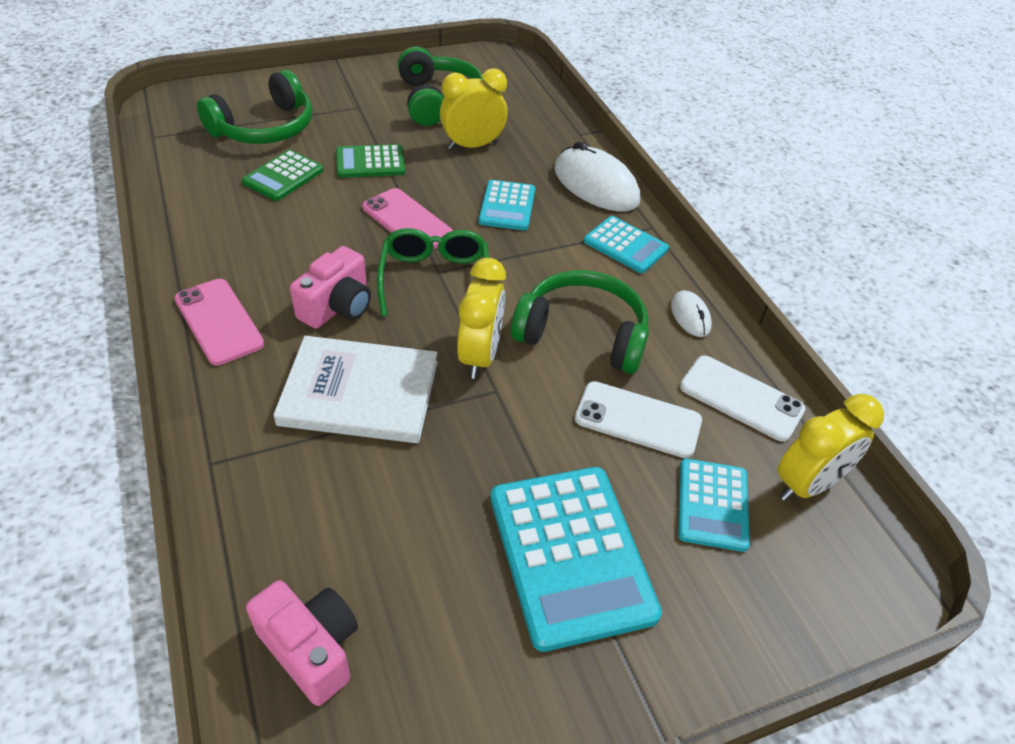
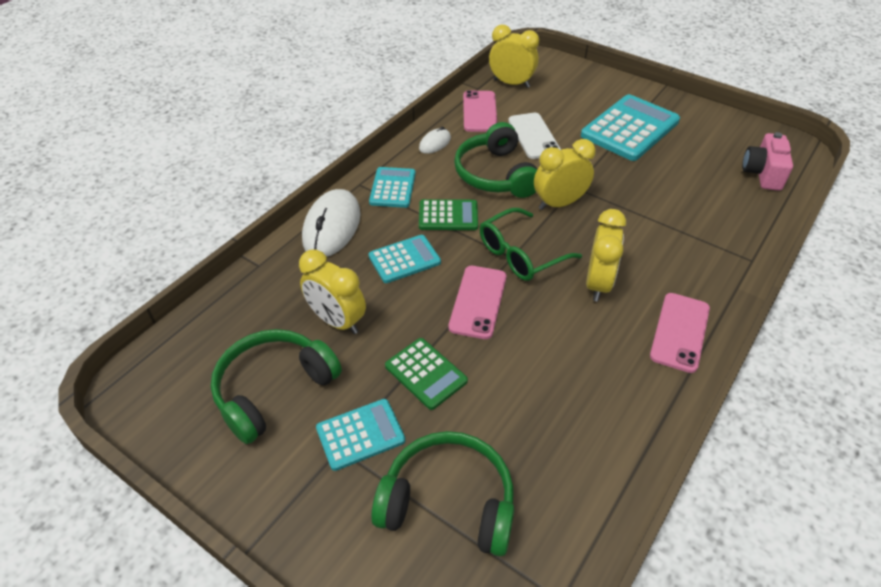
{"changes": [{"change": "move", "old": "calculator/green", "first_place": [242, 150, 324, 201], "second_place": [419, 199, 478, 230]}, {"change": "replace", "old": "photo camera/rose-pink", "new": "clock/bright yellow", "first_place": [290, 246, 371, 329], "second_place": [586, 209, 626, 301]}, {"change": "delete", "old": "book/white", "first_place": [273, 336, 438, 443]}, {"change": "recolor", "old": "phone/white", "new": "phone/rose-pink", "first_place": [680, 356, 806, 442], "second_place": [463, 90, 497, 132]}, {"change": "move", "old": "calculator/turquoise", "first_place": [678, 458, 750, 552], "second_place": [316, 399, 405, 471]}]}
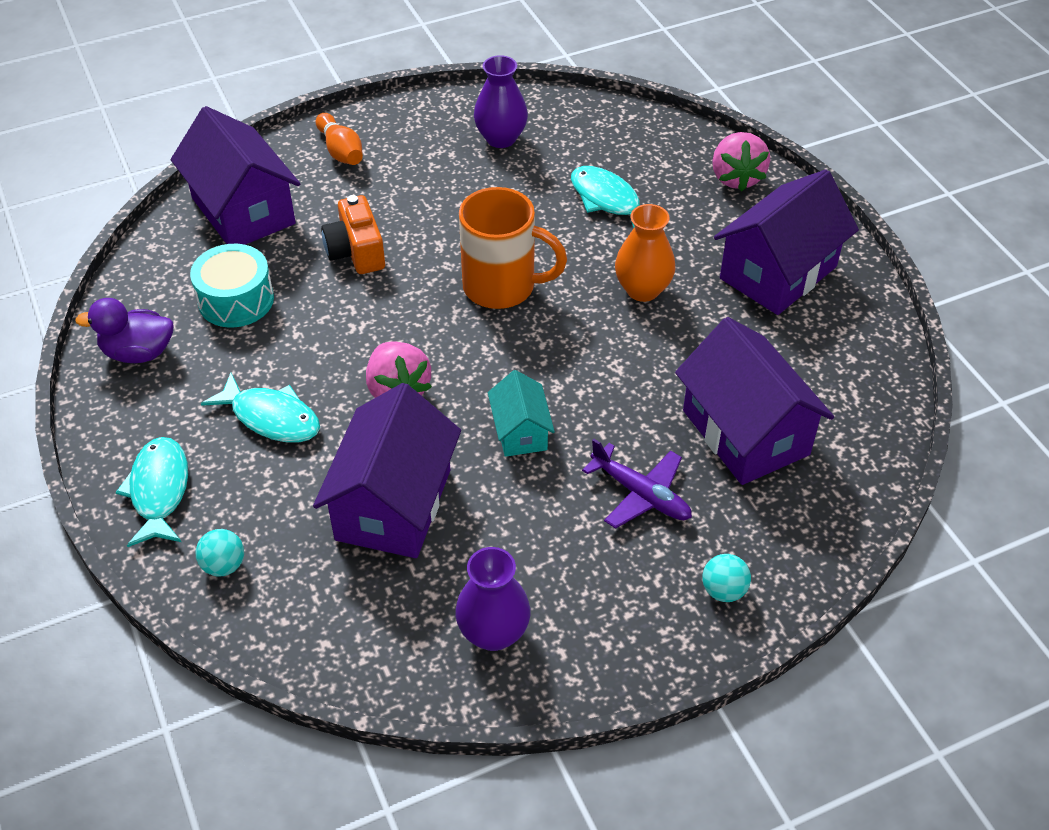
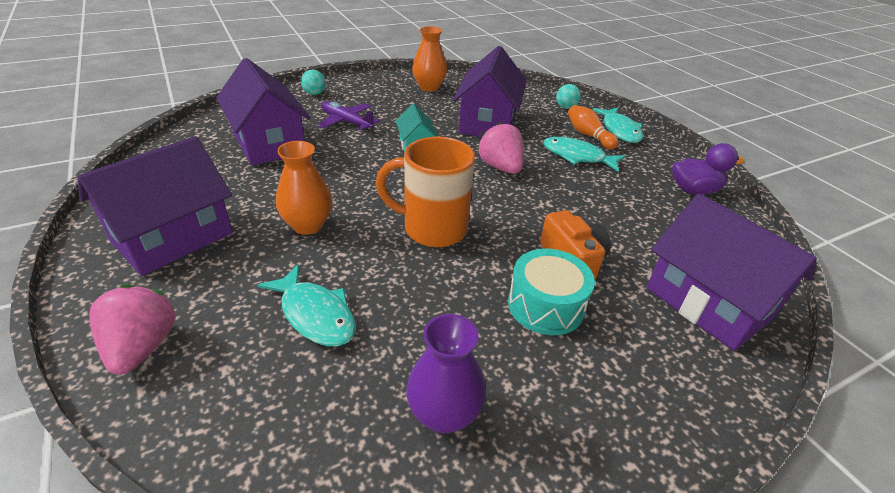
{"changes": [{"change": "move", "old": "skittle/orange", "first_place": [316, 113, 363, 165], "second_place": [568, 105, 618, 149]}, {"change": "move", "old": "drum/turquoise", "first_place": [190, 244, 274, 328], "second_place": [508, 249, 595, 335]}, {"change": "recolor", "old": "vase/royal purple", "new": "vase/orange", "first_place": [455, 547, 531, 651], "second_place": [412, 26, 447, 92]}]}
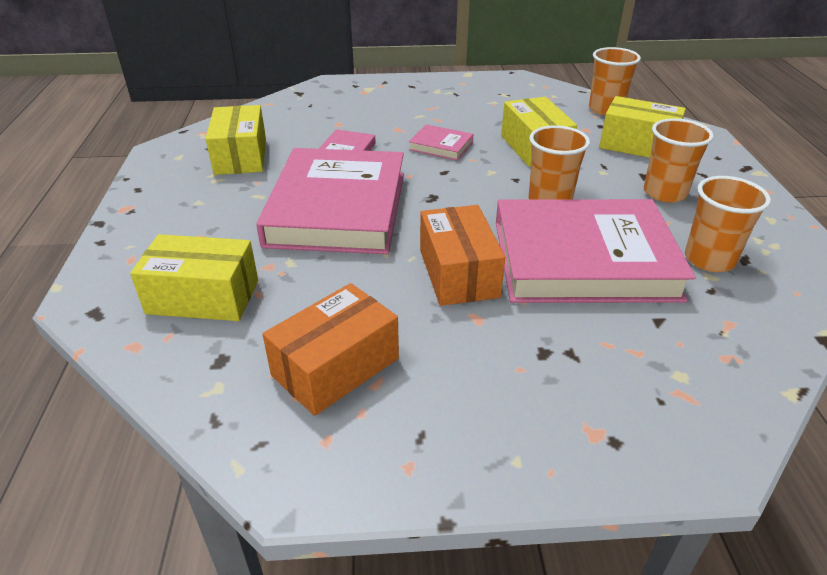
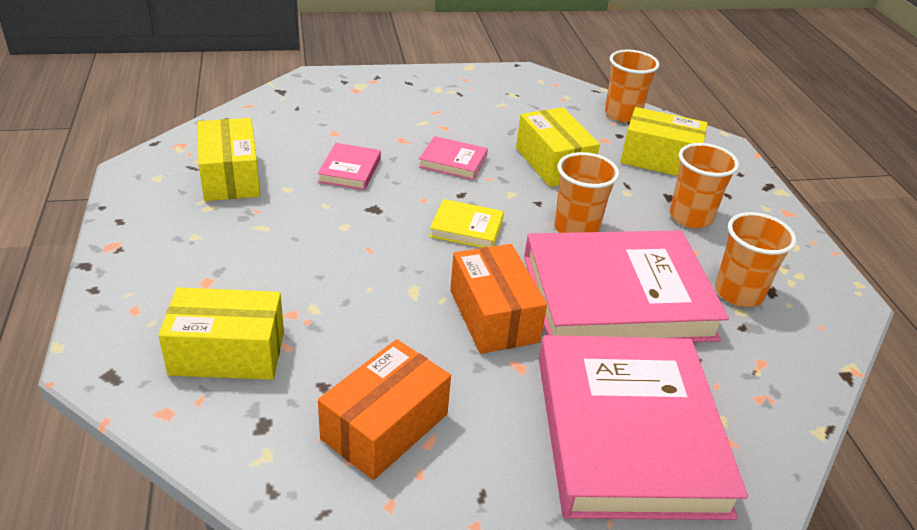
{"changes": [{"change": "move", "old": "book/rose-pink", "first_place": [256, 148, 404, 254], "second_place": [539, 335, 748, 520]}, {"change": "insert", "new": "book/bright yellow", "second_place": [429, 199, 504, 248]}]}
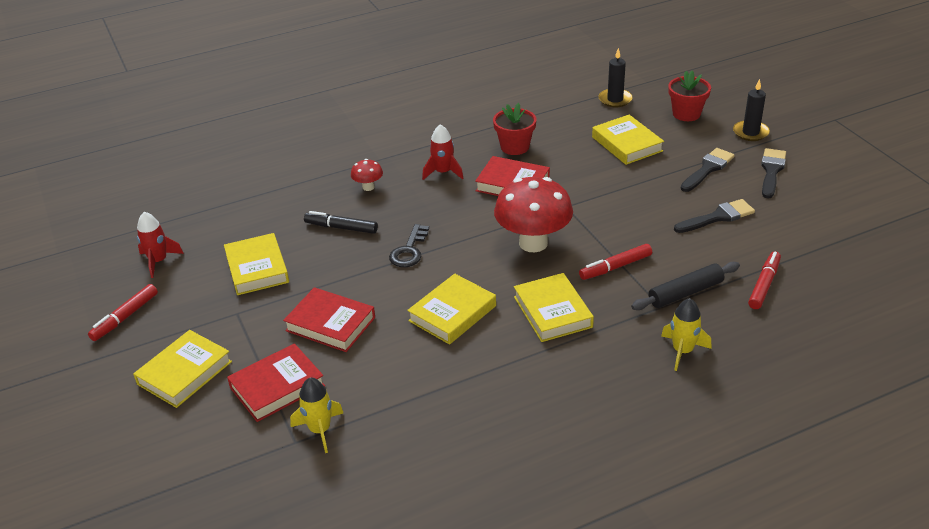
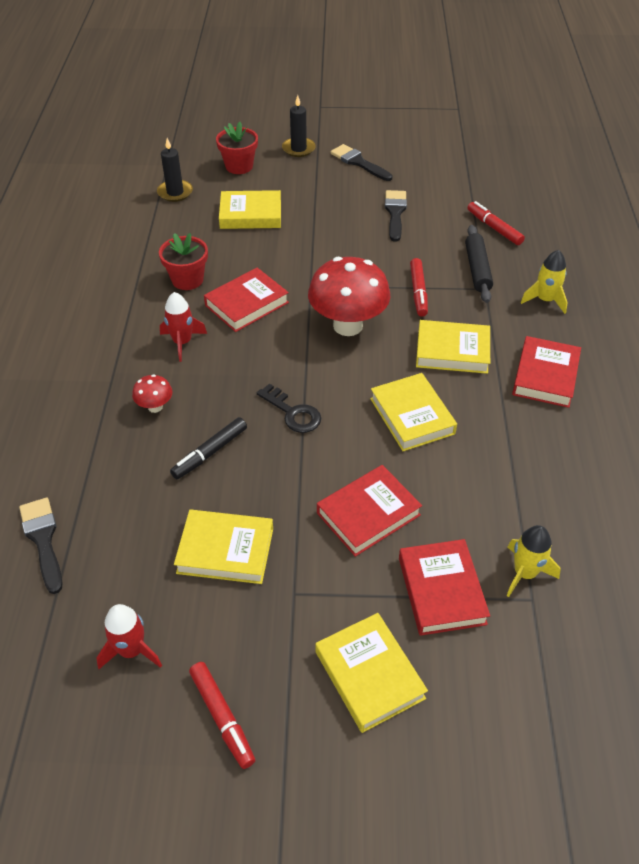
{"changes": [{"change": "move", "old": "brush/jet-black", "first_place": [681, 148, 735, 192], "second_place": [19, 497, 62, 594]}, {"change": "insert", "new": "book/crimson", "second_place": [512, 336, 581, 408]}]}
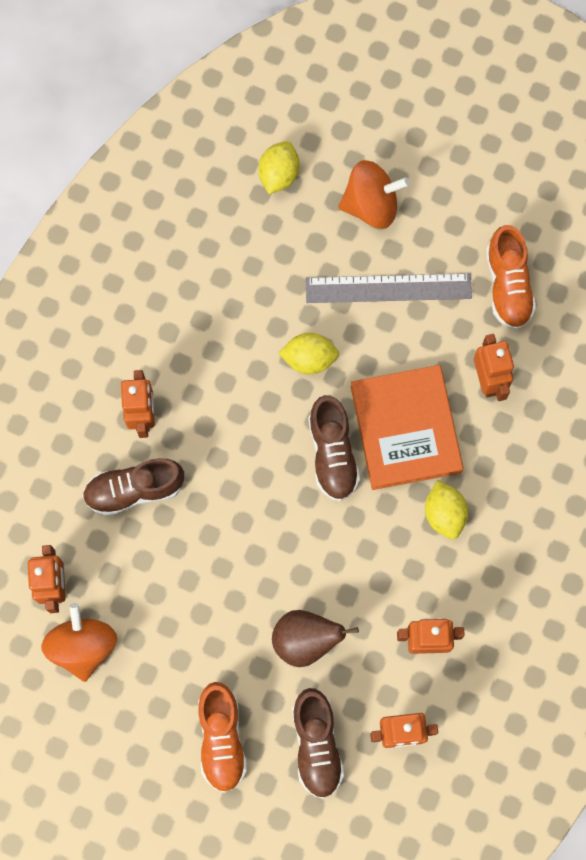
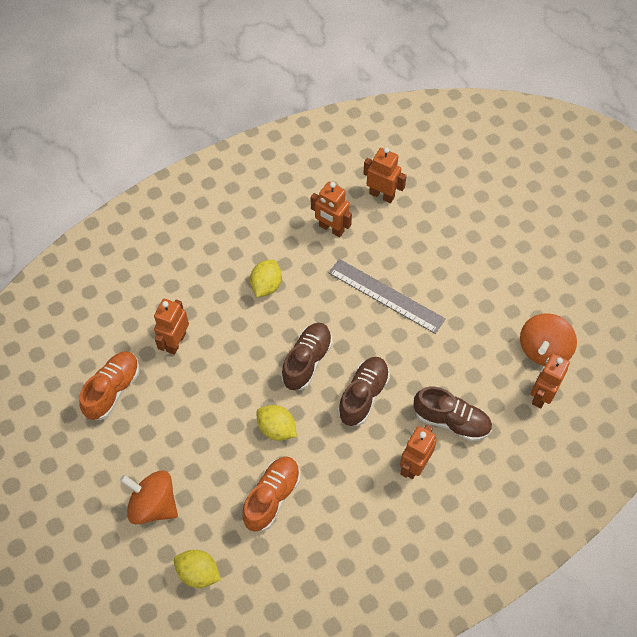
{"changes": [{"change": "rotate", "old": "toy lemon/bright yellow", "first_place": [258, 141, 300, 194], "second_place": [174, 550, 221, 588], "degrees": 60}, {"change": "move", "old": "straightedge/gray", "first_place": [305, 273, 472, 303], "second_place": [329, 259, 446, 334]}, {"change": "delete", "old": "book/orange", "first_place": [351, 365, 463, 490]}, {"change": "delete", "old": "toy pear/brown", "first_place": [272, 610, 359, 667]}, {"change": "move", "old": "sneaker/orange", "first_place": [198, 682, 247, 793], "second_place": [242, 457, 300, 532]}, {"change": "move", "old": "sneaker/brown", "first_place": [292, 688, 344, 799], "second_place": [338, 357, 390, 426]}]}
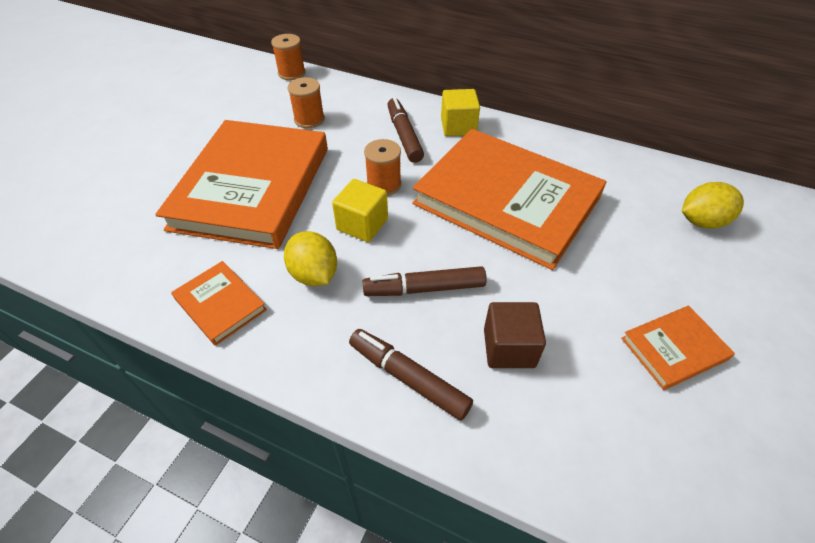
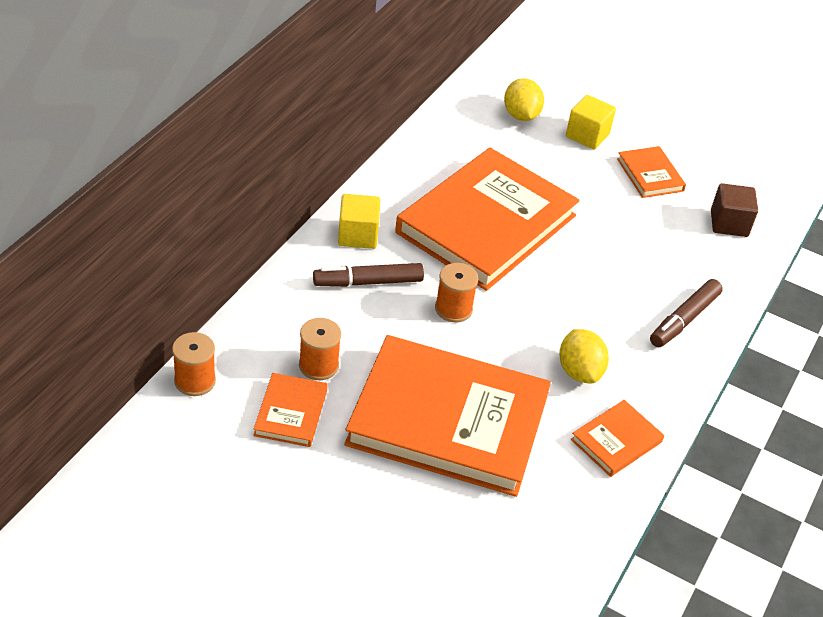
{"changes": [{"change": "move", "old": "cube/bright yellow", "first_place": [332, 179, 388, 242], "second_place": [566, 95, 616, 149]}, {"change": "rotate", "old": "toy lemon/bright yellow", "first_place": [284, 231, 337, 286], "second_place": [559, 329, 609, 383], "degrees": -75}, {"change": "delete", "old": "marker/brown", "first_place": [363, 266, 487, 296]}, {"change": "move", "old": "cube/brown", "first_place": [484, 302, 546, 368], "second_place": [711, 183, 758, 237]}, {"change": "insert", "new": "book/orange", "second_place": [253, 373, 328, 447]}]}
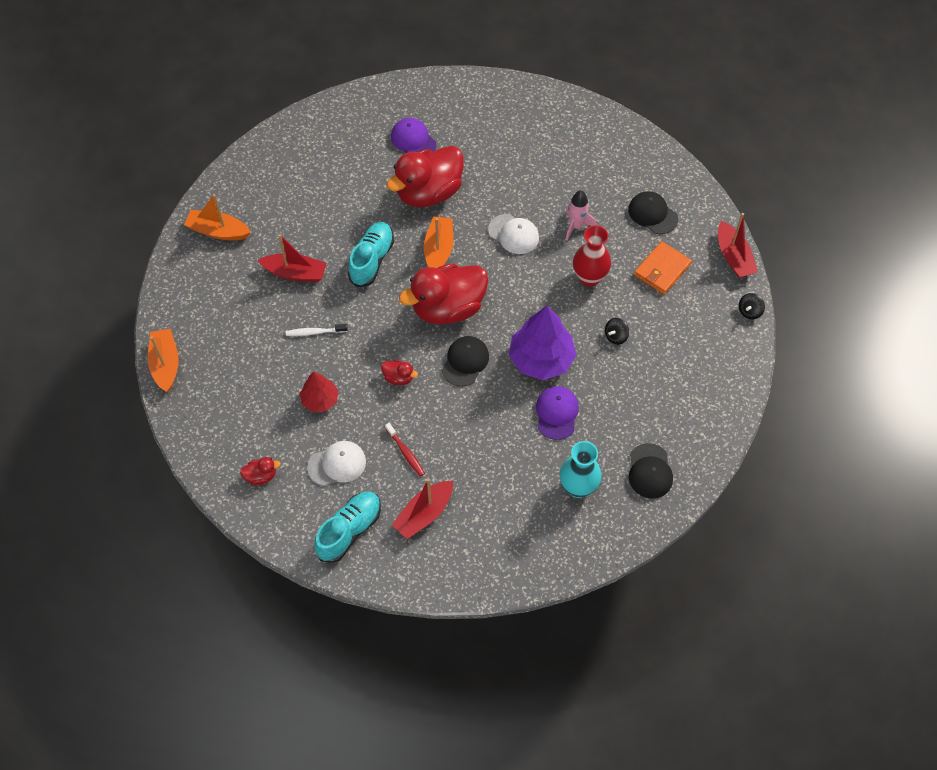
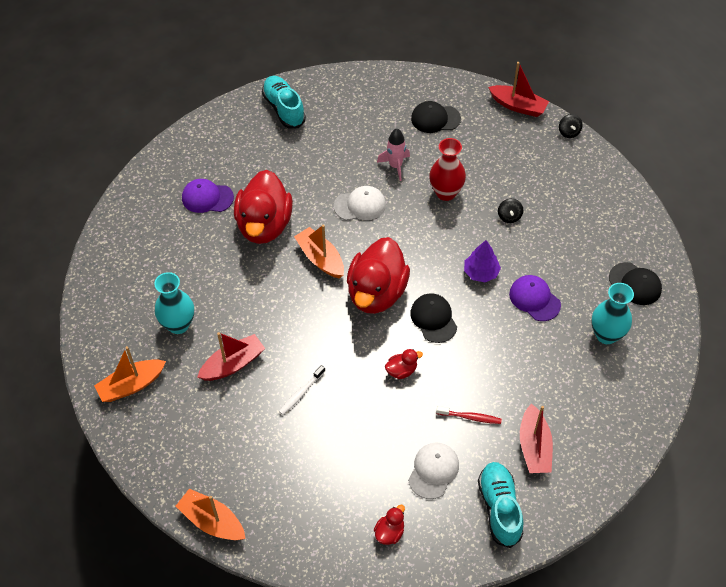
{"changes": [{"change": "move", "old": "sneaker/turquoise", "first_place": [348, 222, 394, 287], "second_place": [262, 76, 306, 128]}, {"change": "delete", "old": "billfold/orange", "first_place": [634, 241, 692, 294]}, {"change": "resize", "old": "tree/royal purple", "first_place": [509, 306, 576, 380], "second_place": [464, 240, 501, 282], "factor": 0.57}, {"change": "delete", "old": "tree/crimson", "first_place": [300, 372, 338, 412]}, {"change": "insert", "new": "vase/turquoise", "second_place": [154, 272, 194, 334]}]}
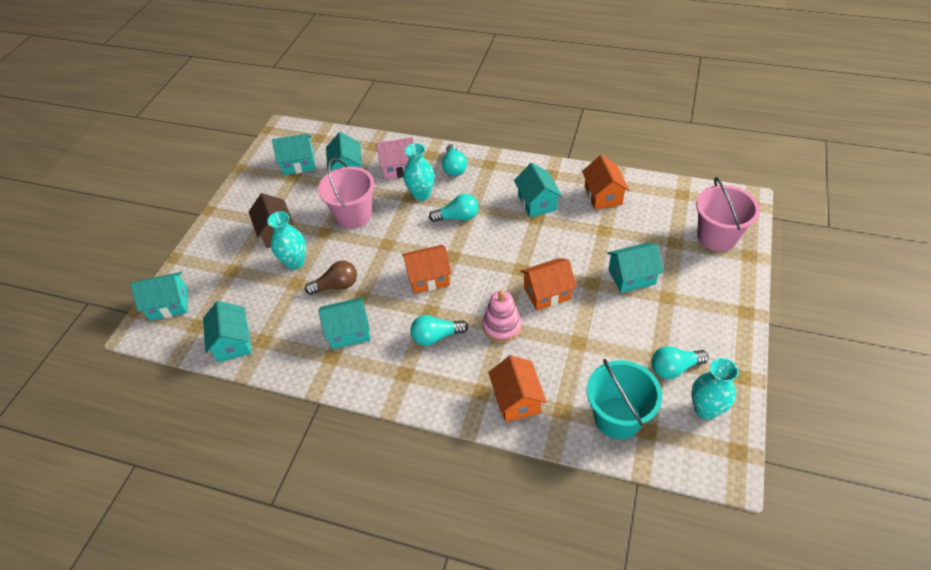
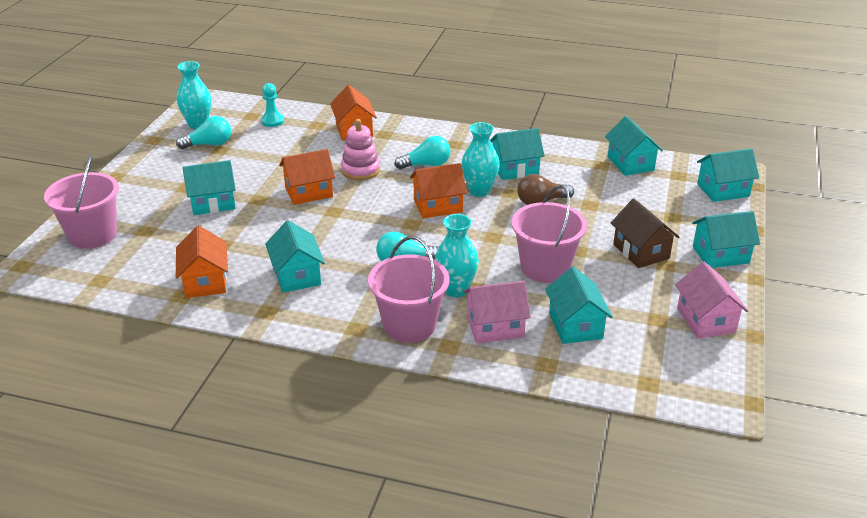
{"changes": [{"change": "move", "old": "house/turquoise", "first_place": [272, 134, 315, 175], "second_place": [692, 211, 760, 268]}, {"change": "replace", "old": "lightbulb/turquoise", "new": "pail/rose-pink", "first_place": [442, 144, 467, 176], "second_place": [368, 236, 450, 343]}, {"change": "move", "old": "vase/turquoise", "first_place": [267, 211, 306, 270], "second_place": [461, 122, 500, 197]}, {"change": "replace", "old": "pail/turquoise", "new": "chess pawn/turquoise", "first_place": [587, 359, 662, 439], "second_place": [261, 83, 284, 127]}, {"change": "insert", "new": "house/rose-pink", "second_place": [675, 262, 748, 339]}]}
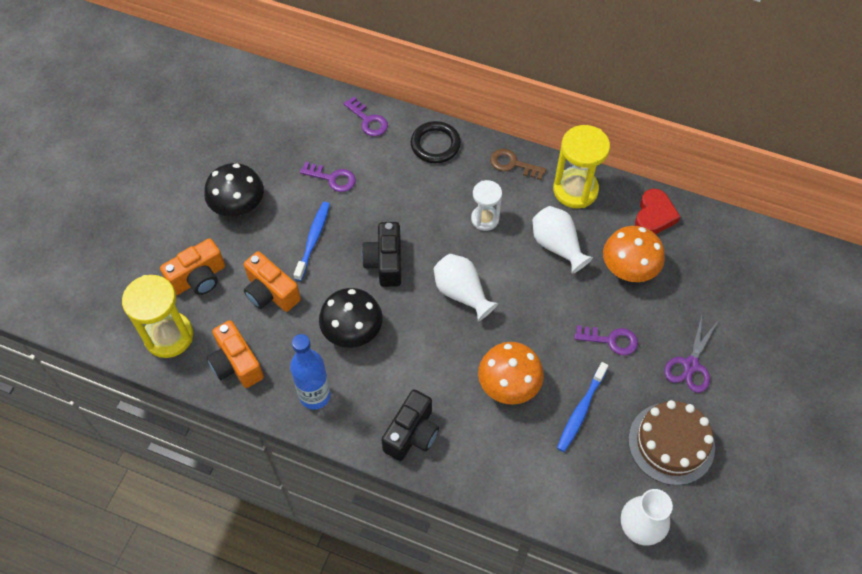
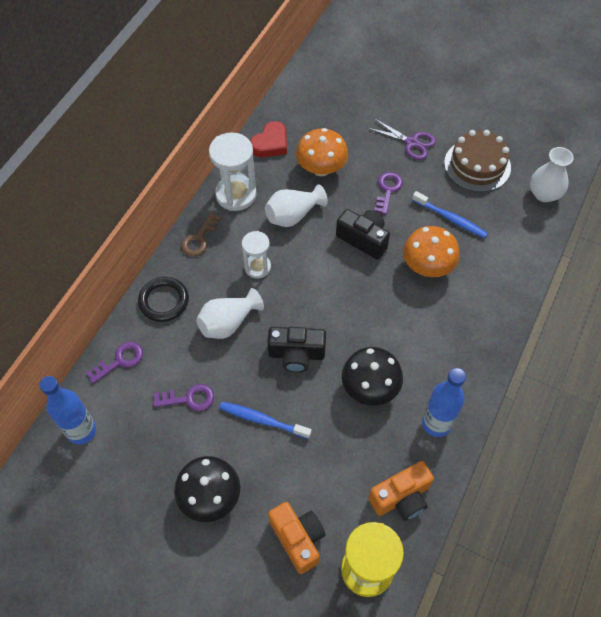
{"changes": [{"change": "recolor", "old": "sandglass/bright yellow", "new": "sandglass/white", "first_place": [553, 125, 610, 208], "second_place": [209, 132, 257, 211]}, {"change": "rotate", "old": "latchkey/royal purple", "first_place": [300, 162, 356, 192], "second_place": [153, 384, 214, 411], "degrees": 60}, {"change": "rotate", "old": "heart/crimson", "first_place": [635, 189, 681, 234], "second_place": [250, 121, 287, 157], "degrees": 105}, {"change": "delete", "old": "photo camera/orange", "first_place": [244, 251, 301, 312]}, {"change": "move", "old": "vase/white", "first_place": [433, 254, 498, 322], "second_place": [196, 288, 264, 339]}, {"change": "move", "old": "photo camera/jet-black", "first_place": [381, 390, 439, 461], "second_place": [336, 209, 390, 260]}, {"change": "insert", "new": "bottle/royal blue", "second_place": [39, 376, 96, 445]}]}
